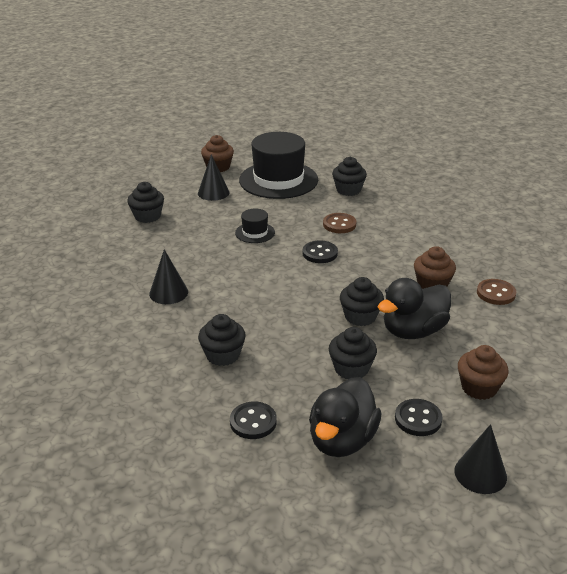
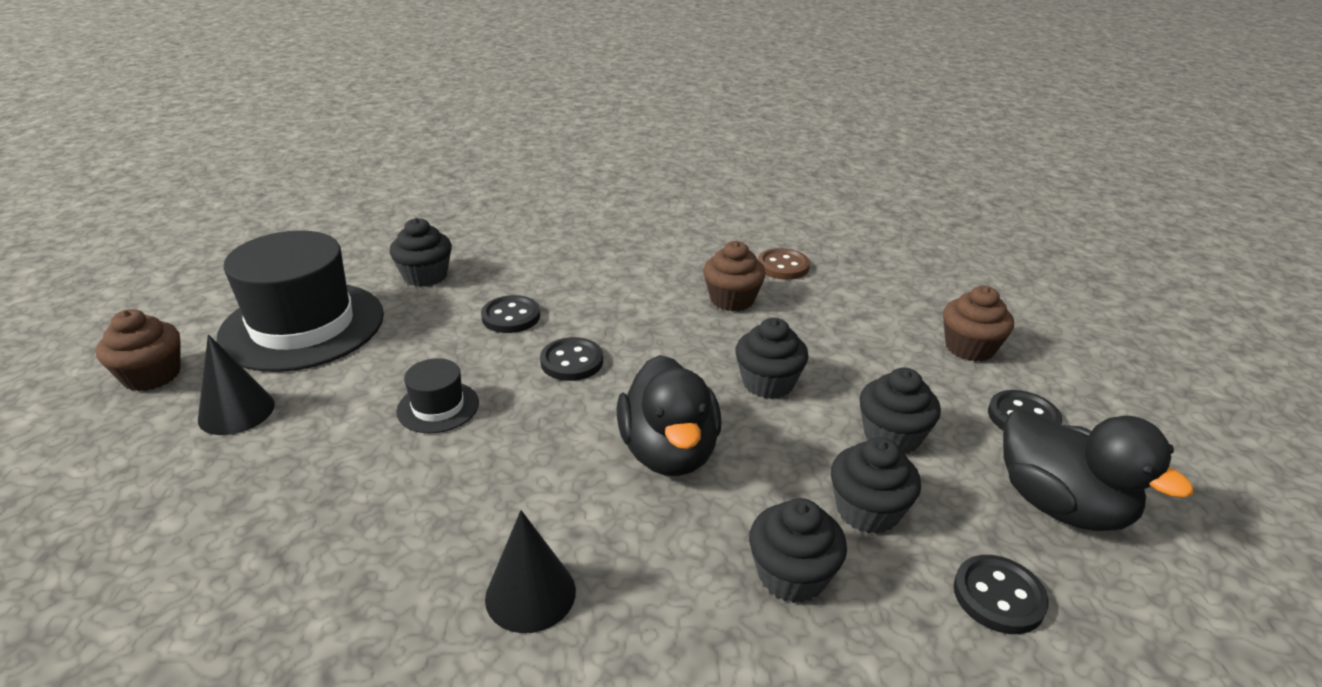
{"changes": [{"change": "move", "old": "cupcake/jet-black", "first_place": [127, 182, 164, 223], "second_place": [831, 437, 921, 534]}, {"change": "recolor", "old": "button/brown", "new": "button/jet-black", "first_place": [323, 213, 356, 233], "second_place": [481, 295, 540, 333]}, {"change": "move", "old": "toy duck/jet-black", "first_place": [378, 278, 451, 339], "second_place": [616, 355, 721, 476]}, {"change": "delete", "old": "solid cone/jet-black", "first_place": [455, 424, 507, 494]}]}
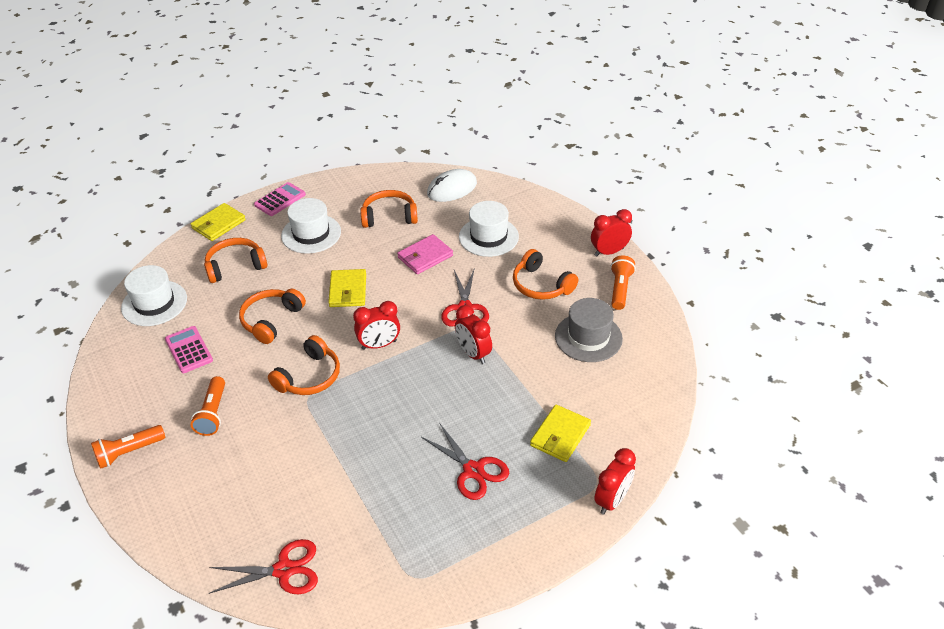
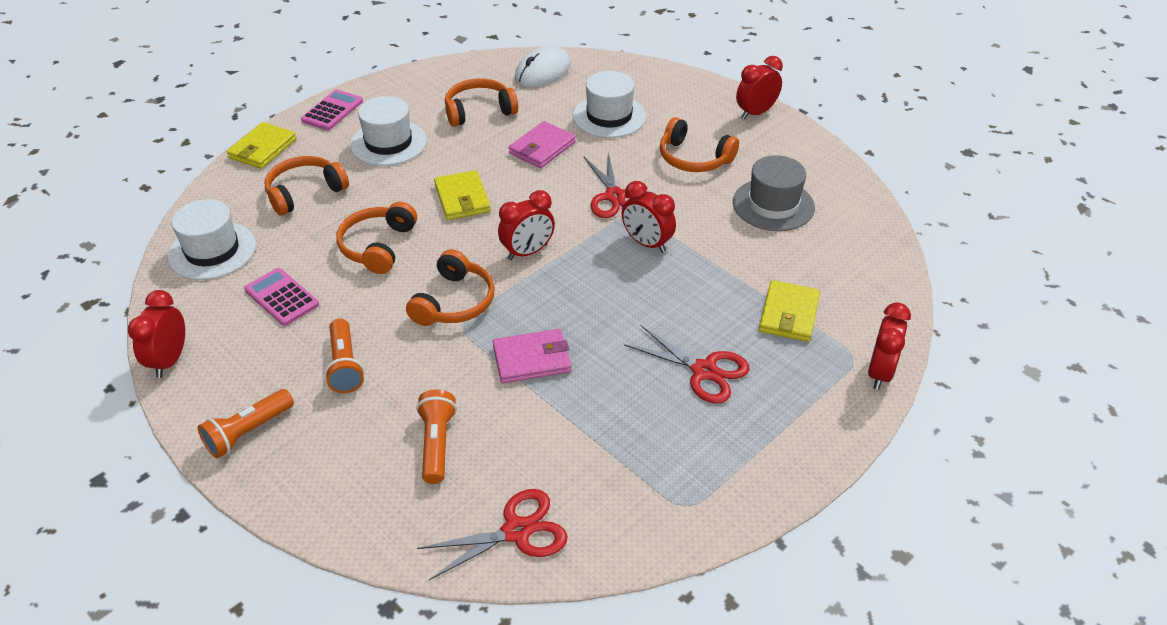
{"changes": [{"change": "move", "old": "torch/orange", "first_place": [610, 255, 636, 310], "second_place": [416, 390, 457, 484]}, {"change": "insert", "new": "clock/crimson", "second_place": [128, 290, 185, 378]}, {"change": "insert", "new": "billfold/rose-pink", "second_place": [493, 329, 571, 383]}]}
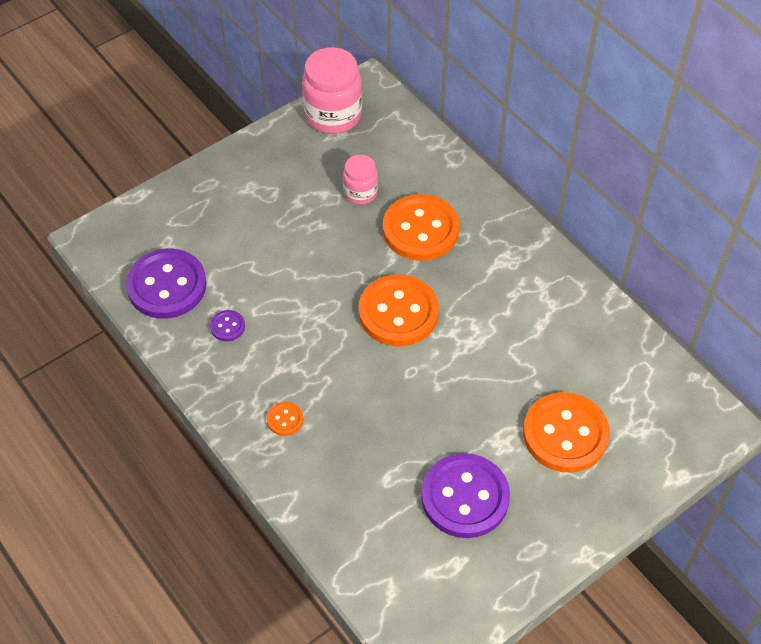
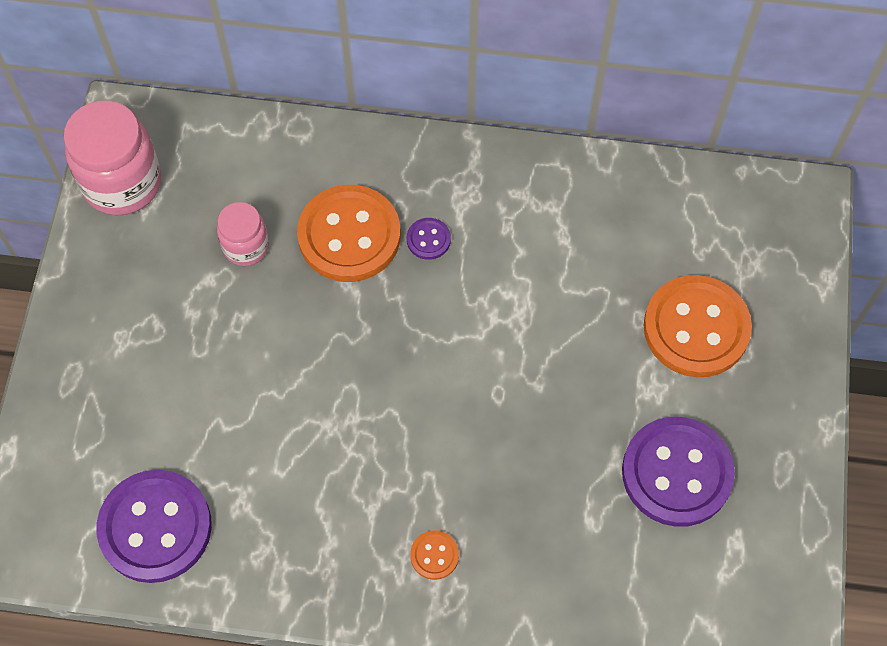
{"changes": [{"change": "delete", "old": "button/orange", "first_place": [359, 274, 439, 346]}, {"change": "move", "old": "button/royal purple", "first_place": [210, 310, 245, 341], "second_place": [407, 218, 451, 260]}]}
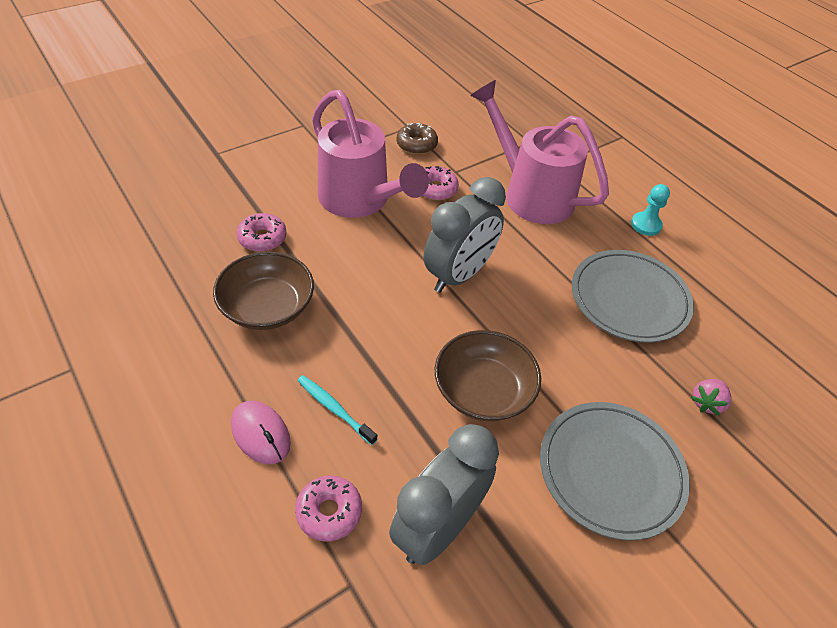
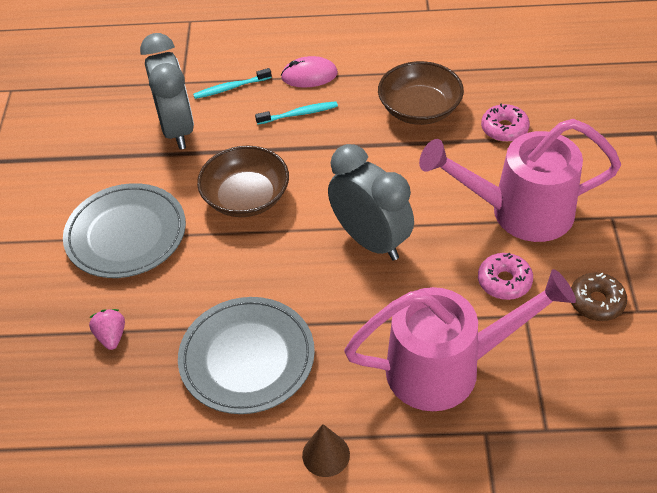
{"changes": [{"change": "rotate", "old": "clock/gray", "first_place": [424, 177, 506, 293], "second_place": [328, 144, 414, 261], "degrees": 150}, {"change": "replace", "old": "chess pawn/turquoise", "new": "solid cone/brown", "first_place": [631, 184, 670, 236], "second_place": [302, 424, 350, 477]}, {"change": "replace", "old": "glazed donut/rose-pink", "new": "toothbrush/turquoise", "first_place": [295, 475, 362, 542], "second_place": [193, 68, 272, 99]}]}
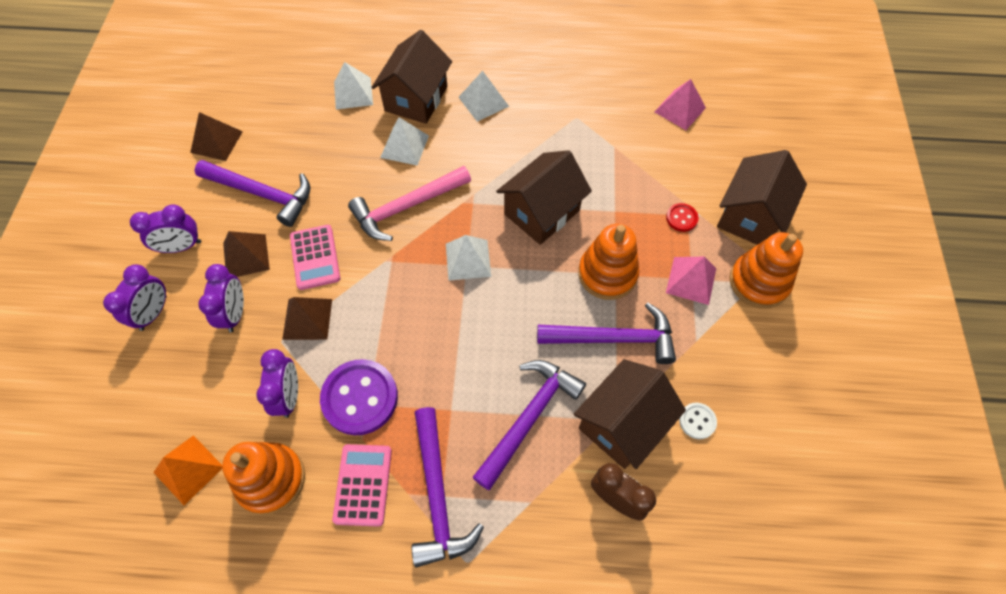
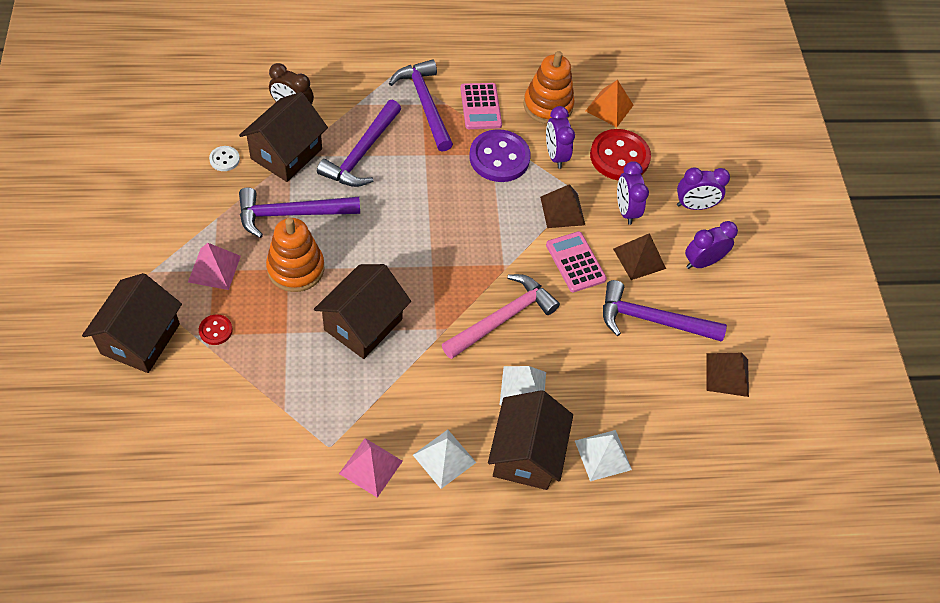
{"changes": [{"change": "move", "old": "solid pyramid/rose-pink", "first_place": [655, 79, 706, 130], "second_place": [339, 438, 403, 498]}, {"change": "delete", "old": "stacking rings/orange", "first_place": [729, 232, 803, 308]}, {"change": "delete", "old": "solid pyramid/white", "first_place": [446, 235, 491, 281]}, {"change": "rotate", "old": "clock/royal purple", "first_place": [103, 264, 166, 331], "second_place": [677, 167, 730, 210], "degrees": -105}, {"change": "insert", "new": "button/crimson", "second_place": [590, 129, 651, 181]}]}
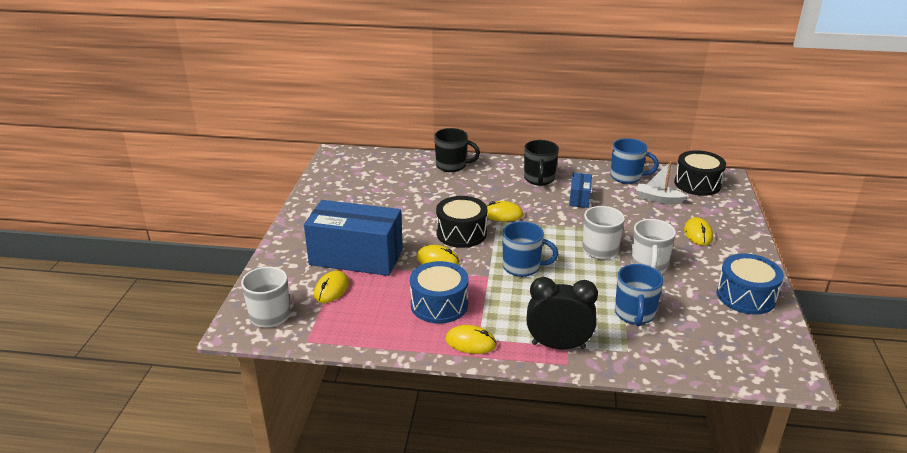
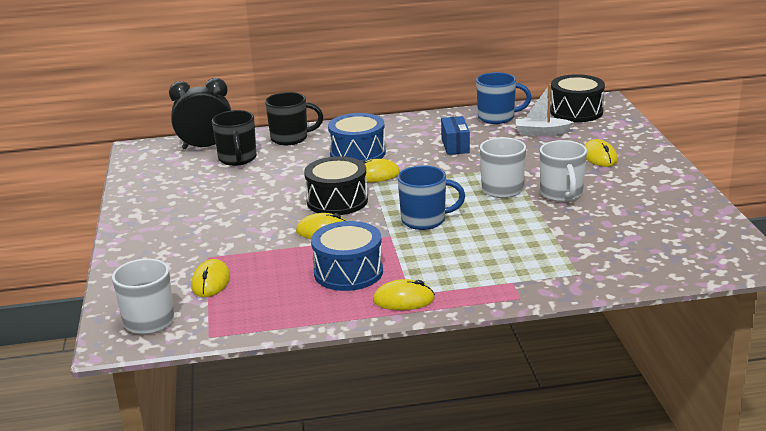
{"changes": [{"change": "move", "old": "mug/jet-black", "first_place": [524, 140, 559, 185], "second_place": [212, 110, 256, 166]}, {"change": "delete", "old": "parcel/royal blue", "first_place": [304, 200, 403, 276]}, {"change": "move", "old": "drum/royal blue", "first_place": [717, 253, 784, 315], "second_place": [328, 113, 386, 161]}, {"change": "delete", "old": "mug/royal blue", "first_place": [615, 264, 664, 326]}, {"change": "move", "old": "clock/jet-black", "first_place": [527, 277, 598, 349], "second_place": [169, 78, 231, 150]}]}
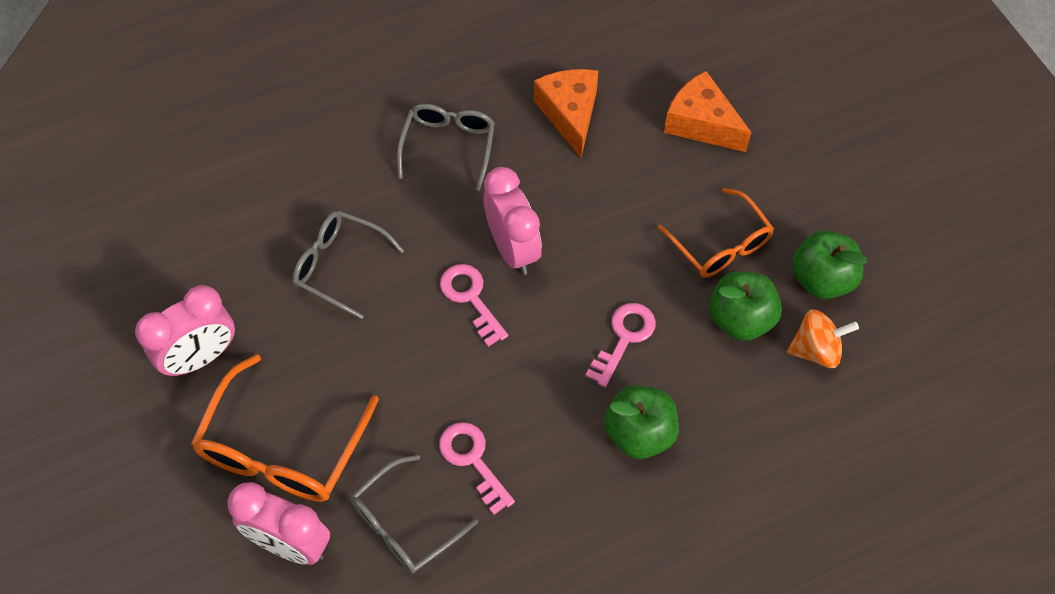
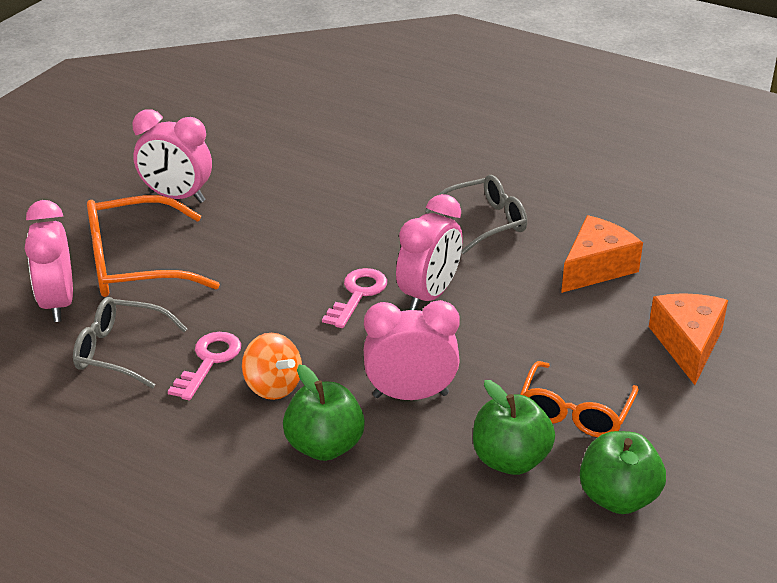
{"changes": [{"change": "delete", "old": "eyeglasses/gray", "first_place": [293, 211, 404, 320]}, {"change": "replace", "old": "latchkey/rose-pink", "new": "clock/rose-pink", "first_place": [585, 303, 656, 387], "second_place": [364, 300, 460, 400]}, {"change": "move", "old": "spinning top/orange", "first_place": [787, 309, 859, 368], "second_place": [242, 333, 302, 400]}]}
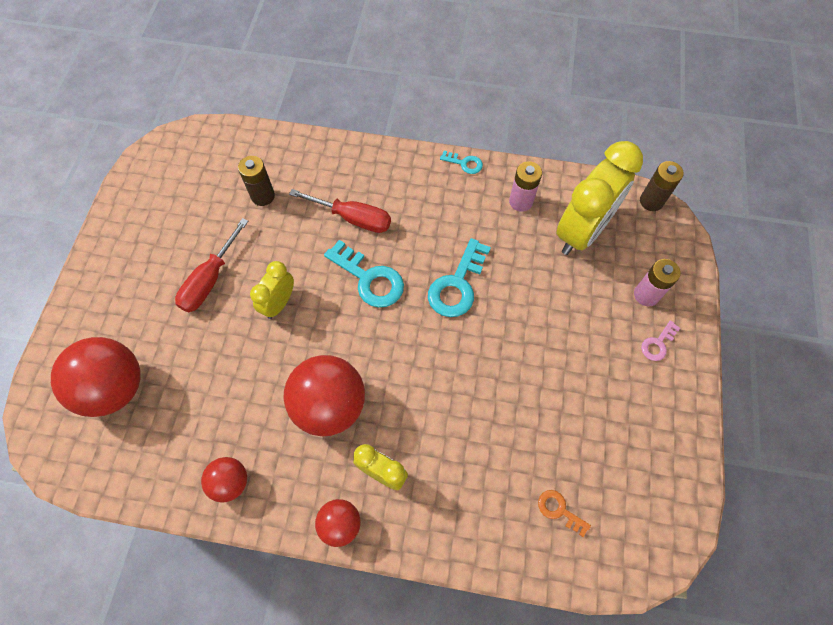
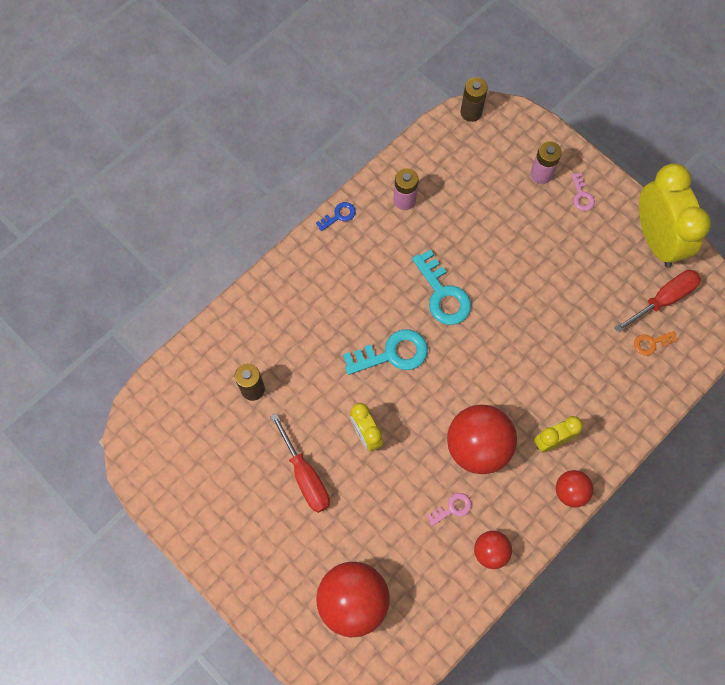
{"changes": [{"change": "move", "old": "clock/bright yellow", "first_place": [556, 141, 643, 255], "second_place": [639, 163, 711, 267]}, {"change": "recolor", "old": "latchkey/turquoise", "new": "latchkey/royal blue", "first_place": [440, 151, 483, 174], "second_place": [316, 202, 356, 231]}, {"change": "move", "old": "hand screwdriver/crimson", "first_place": [289, 189, 391, 233], "second_place": [614, 270, 701, 333]}, {"change": "insert", "new": "latchkey/rose-pink", "second_place": [427, 493, 472, 526]}]}
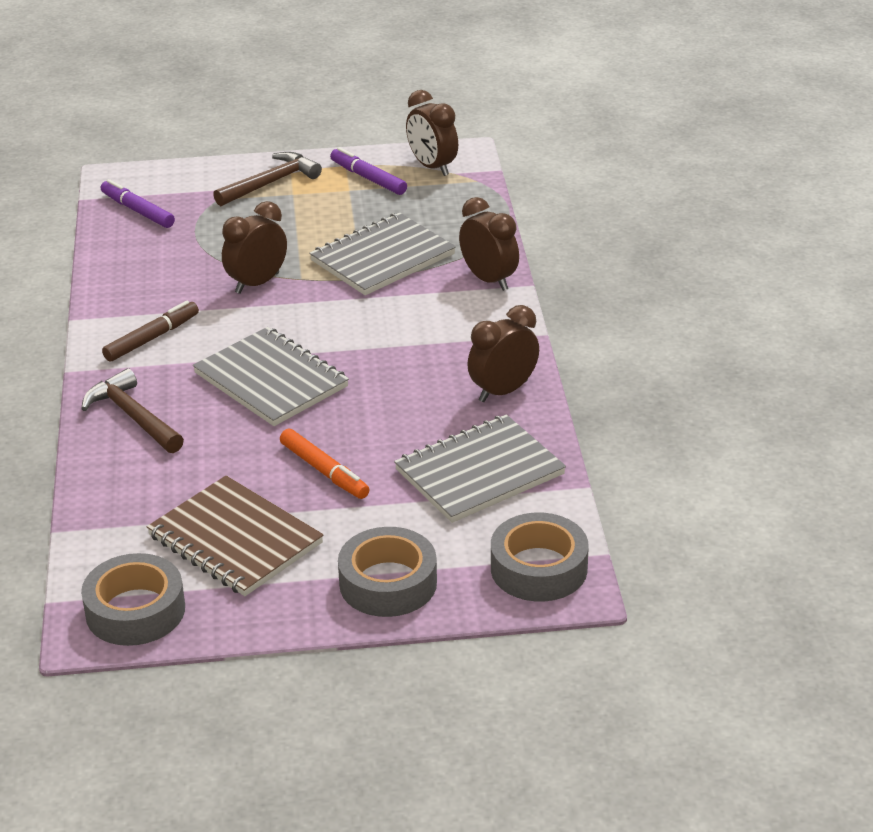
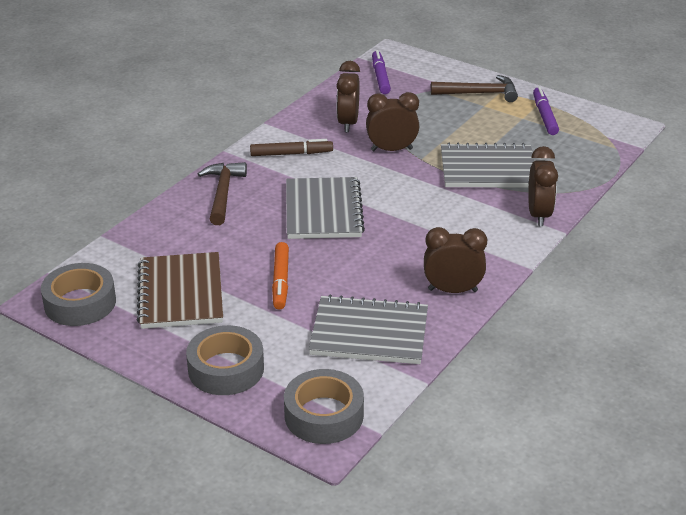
{"changes": [{"change": "move", "old": "clock/brown", "first_place": [406, 90, 458, 176], "second_place": [337, 61, 360, 132]}]}
